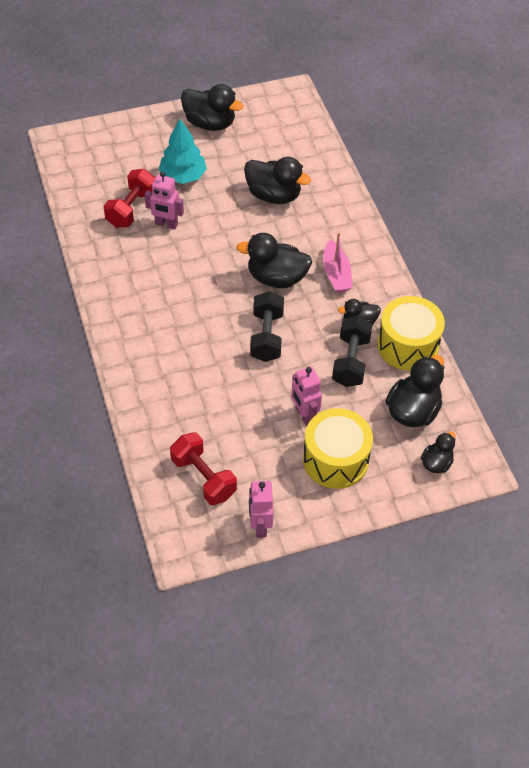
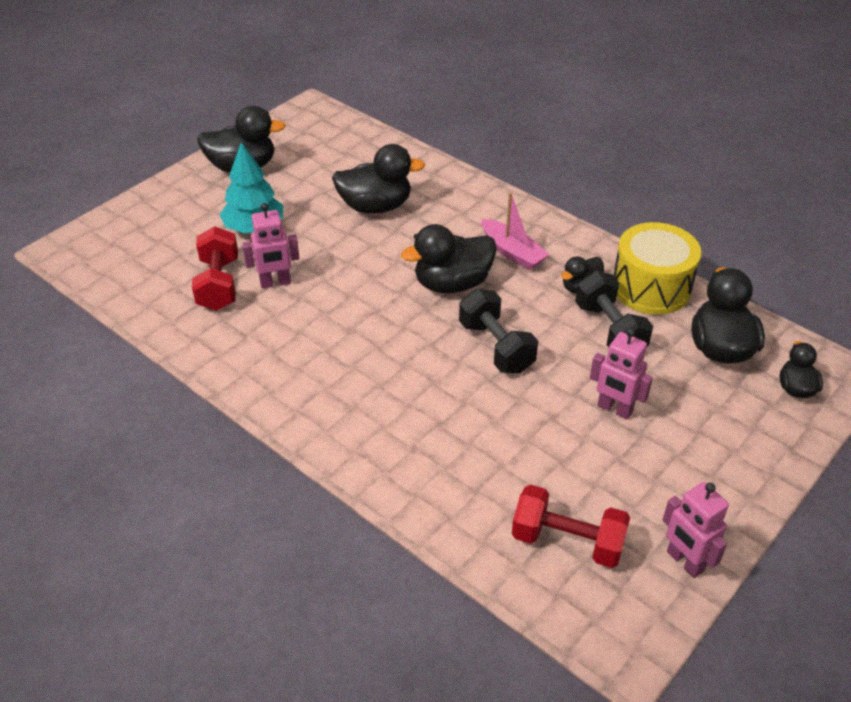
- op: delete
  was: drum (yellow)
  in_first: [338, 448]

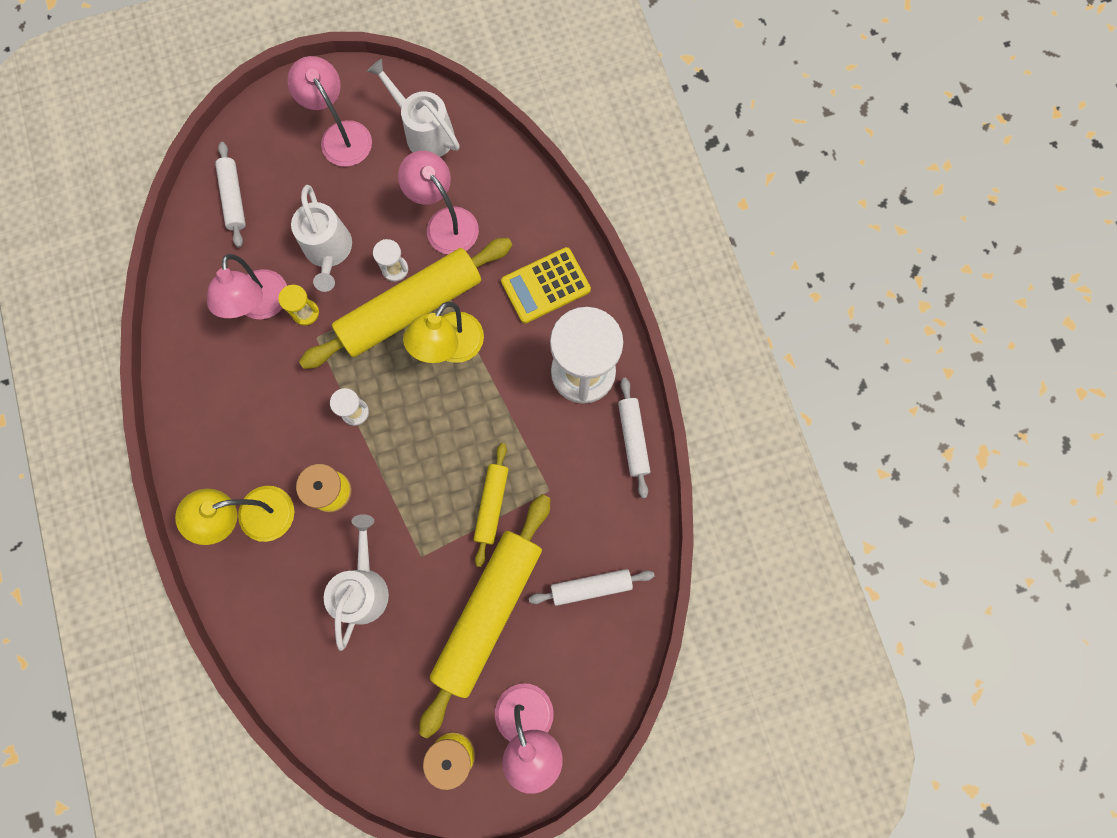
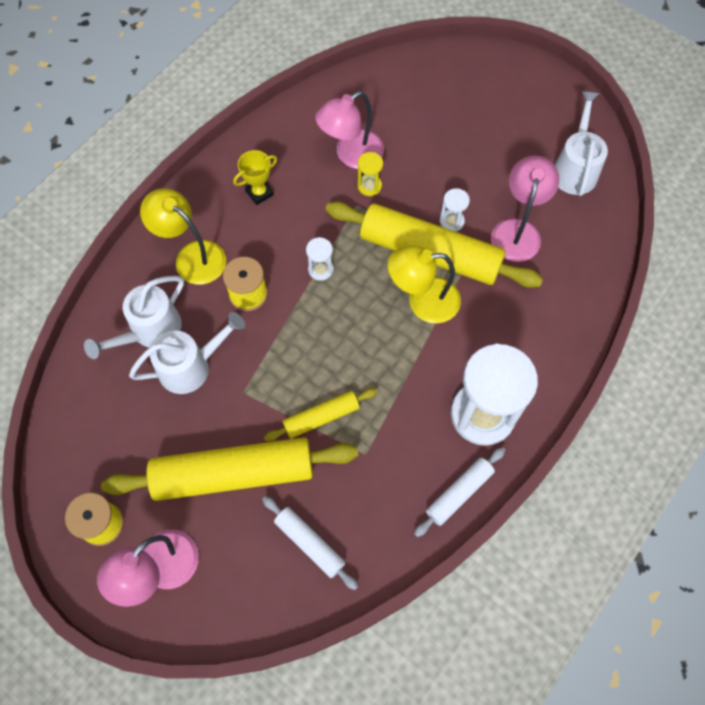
- op: move
  was: watering can (white)
  in_first: [321, 238]
  in_second: [134, 317]
- op: insert
  now: trophy (yellow)
  in_second: [255, 177]
- op: delete
  was: rolling pin (white)
  in_first: [230, 195]
- op: delete
  was: lamp (pink)
  in_first: [329, 111]
- op: delete
  was: calculator (yellow)
  in_first: [546, 285]

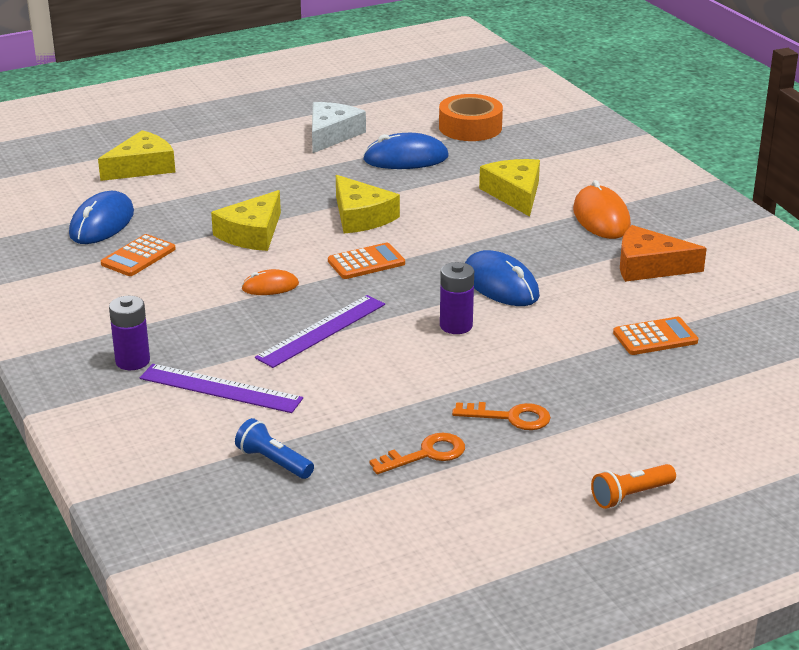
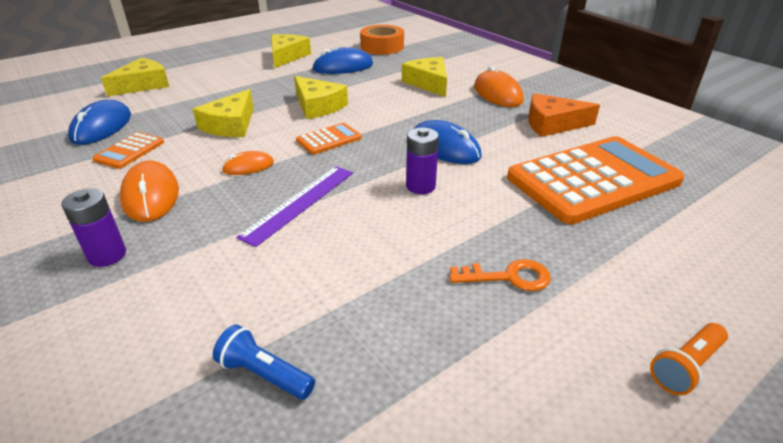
- op: insert
  now: mouse (orange)
  in_second: [149, 191]
- op: recolor
  was: cheese (white)
  now: cheese (yellow)
  in_first: [339, 127]
  in_second: [291, 51]
- op: resize
  was: calculator (orange)
  in_first: [656, 336]
  in_second: [596, 180]
  ratio: 2.34
- op: delete
  was: ruler (purple)
  in_first: [221, 388]
- op: delete
  was: key (orange)
  in_first: [417, 453]

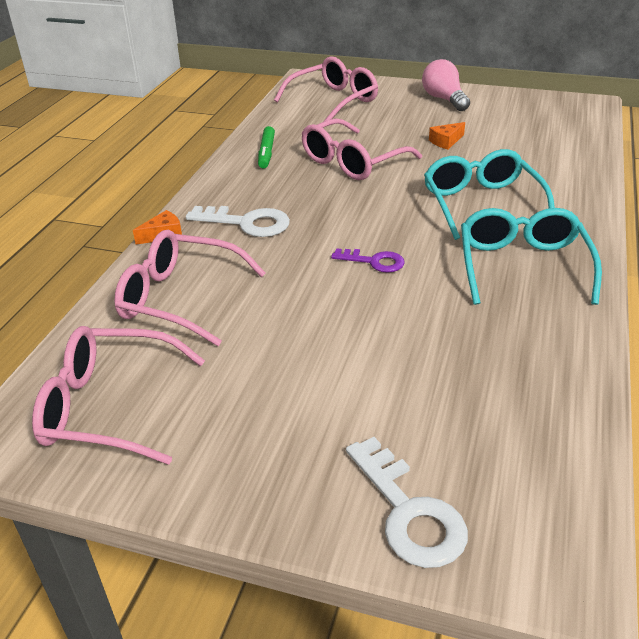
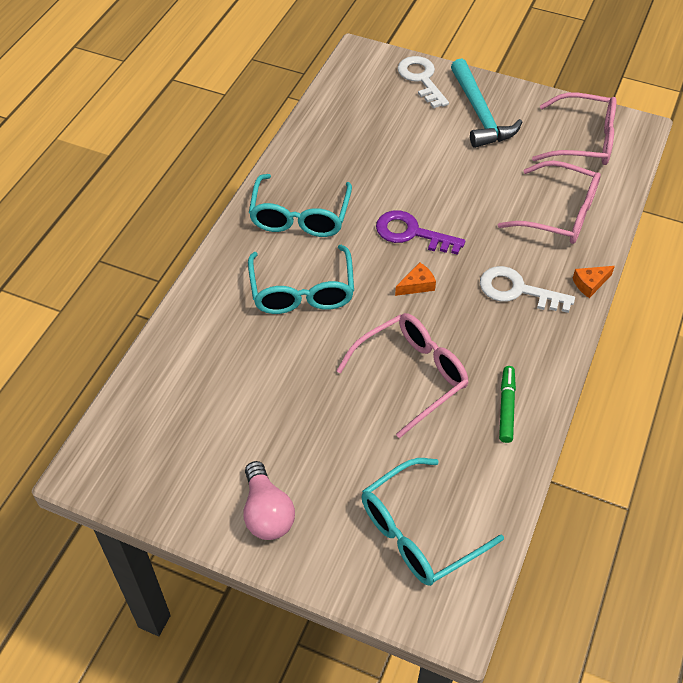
- op: recolor
  was: glasses (pink)
  now: glasses (turquoise)
  in_first: [326, 89]
  in_second: [432, 522]
- op: resize
  was: key (purple)
  in_first: [368, 260]
  in_second: [420, 232]
  ratio: 1.57
- op: move
  was: cheese (orange)
  in_first: [447, 136]
  in_second: [415, 279]
- op: insert
  now: hammer (turquoise)
  in_second: [486, 103]

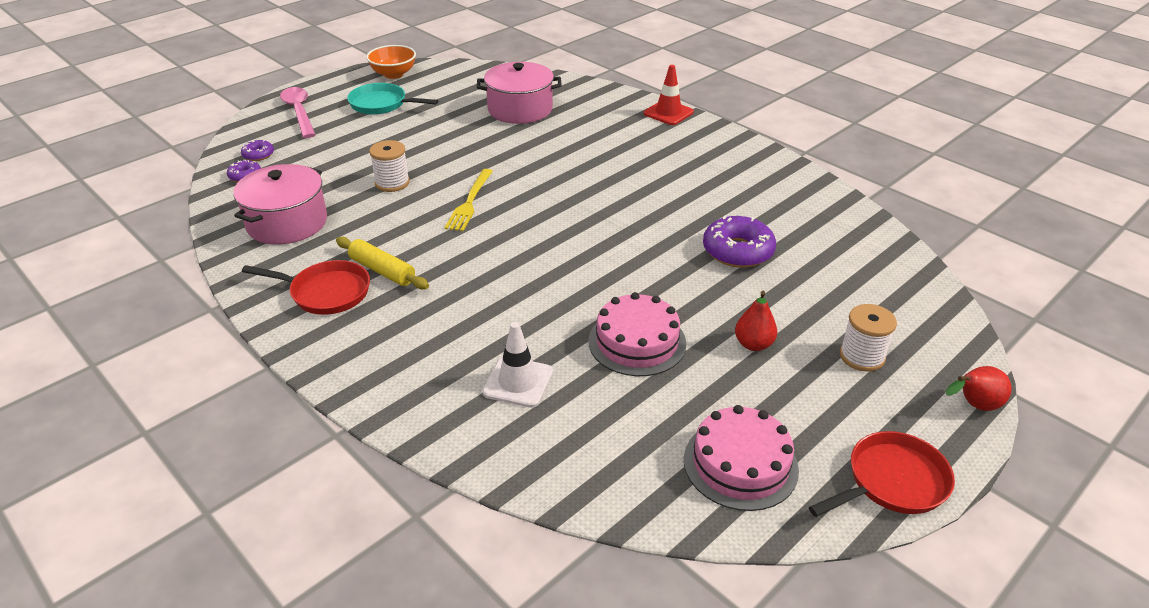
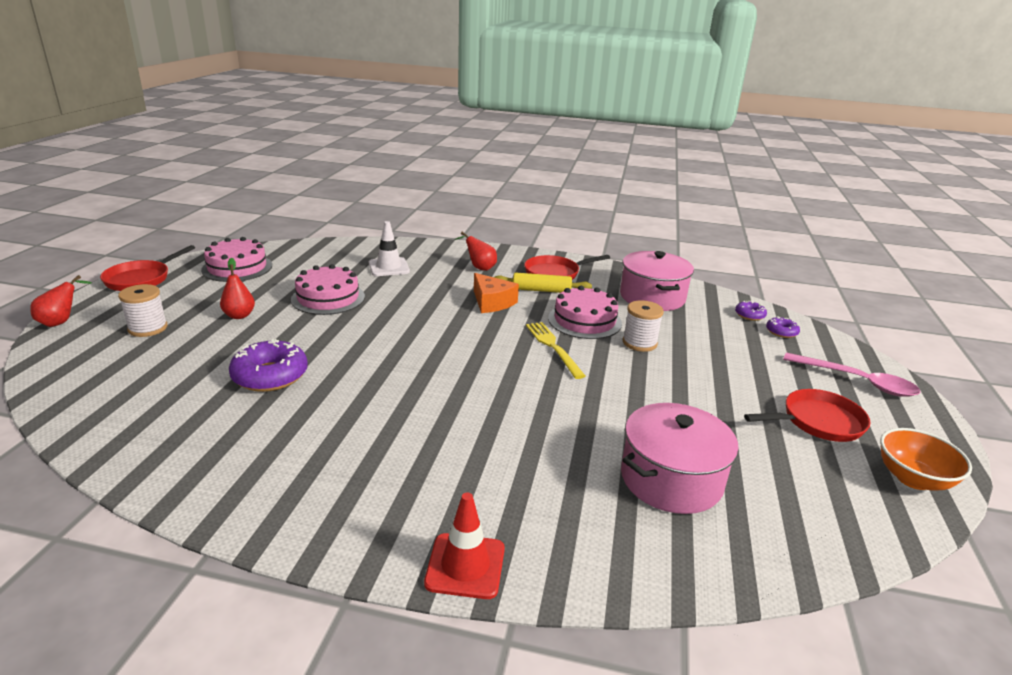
- op: insert
  now: pear (red)
  in_second: [475, 251]
- op: insert
  now: cheese (orange)
  in_second: [496, 293]
- op: insert
  now: cake (pink)
  in_second: [585, 312]
- op: recolor
  was: pan (turquoise)
  now: pan (red)
  in_first: [392, 99]
  in_second: [807, 415]

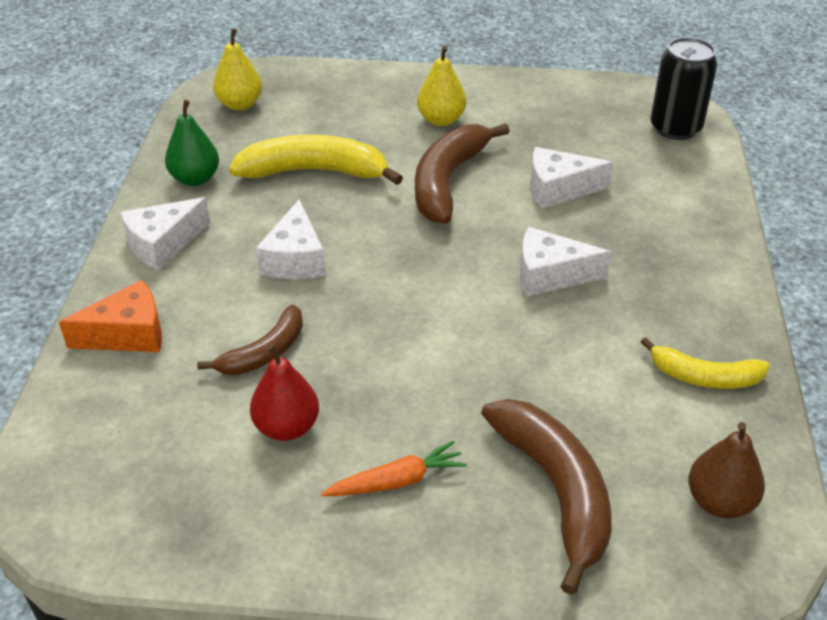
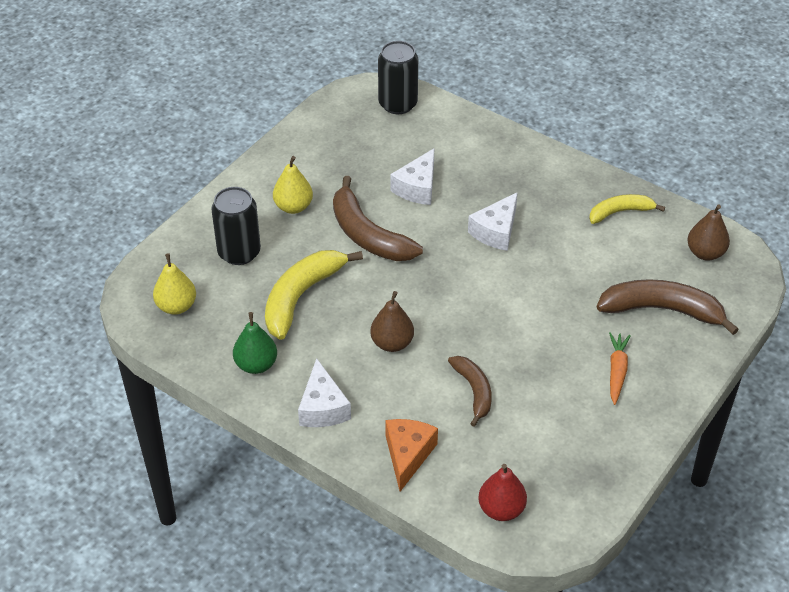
- op: insert
  now: can (black)
  in_second: [236, 226]
- op: replace
  was: cheese (white)
  now: pear (brown)
  in_first: [291, 239]
  in_second: [392, 321]
- op: move
  was: pear (red)
  in_first: [284, 392]
  in_second: [502, 492]
- op: rotate
  was: banana (yellow)
  in_first: [705, 363]
  in_second: [627, 209]
  clockwise: -150

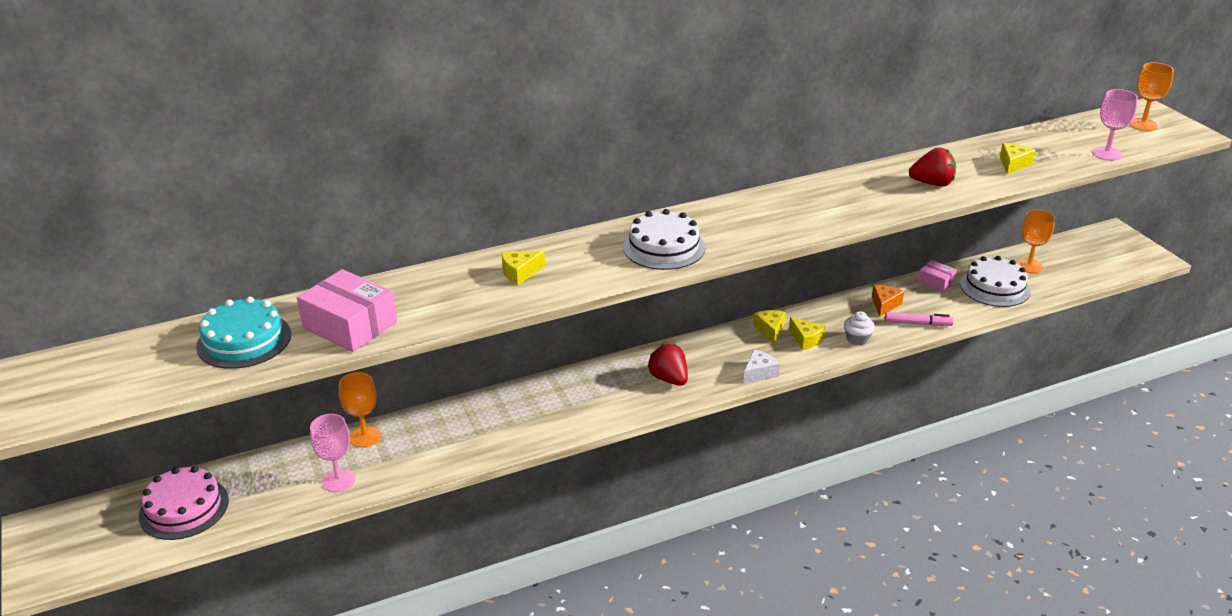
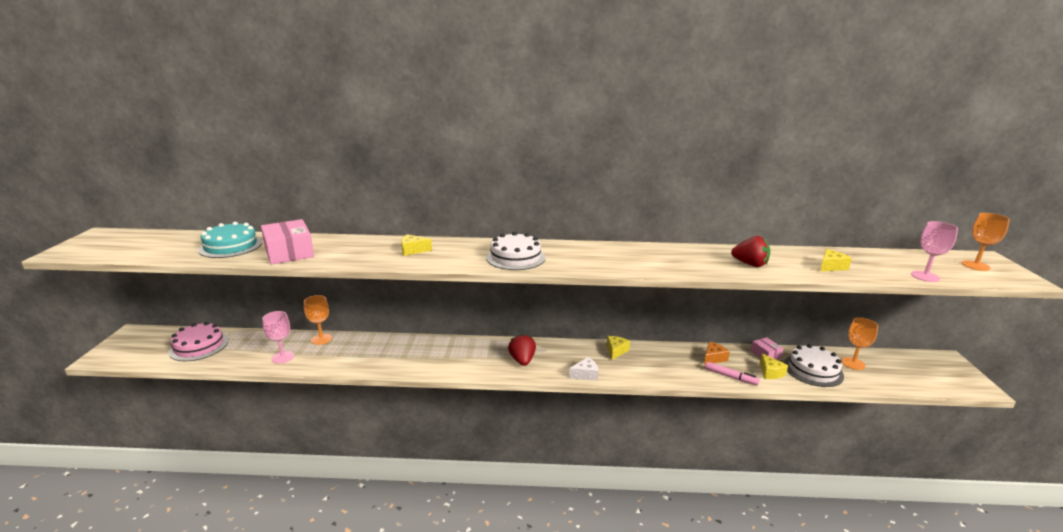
- op: move
  was: cheese (yellow)
  in_first: [807, 334]
  in_second: [774, 366]
- op: delete
  was: cupcake (white)
  in_first: [859, 328]

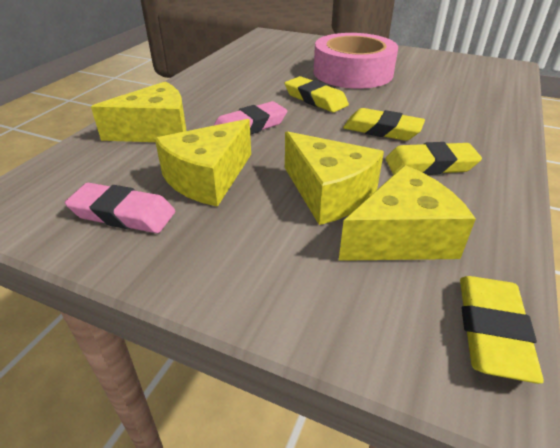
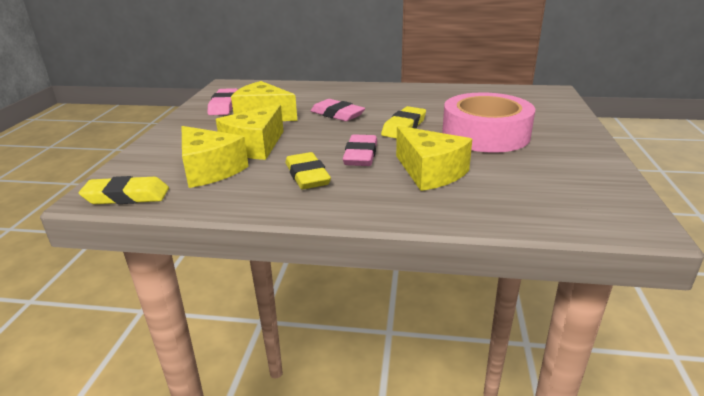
- op: recolor
  was: eraser (yellow)
  now: eraser (pink)
  in_first: [384, 124]
  in_second: [360, 150]
- op: move
  was: cheese (yellow)
  in_first: [138, 111]
  in_second: [434, 158]

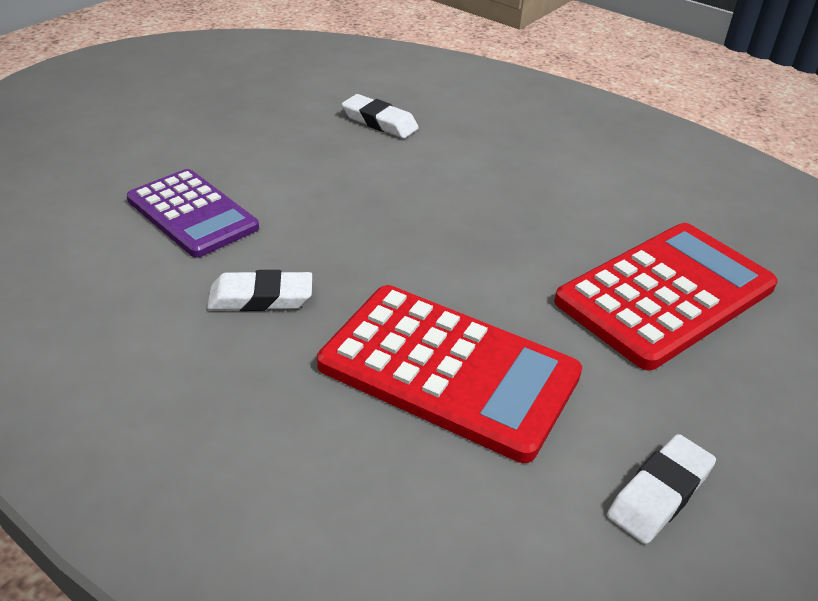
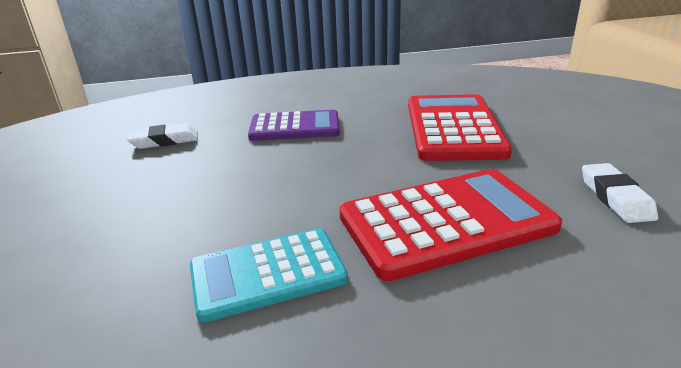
- op: replace
  was: eraser (white)
  now: calculator (turquoise)
  in_first: [259, 290]
  in_second: [269, 275]
- op: move
  was: calculator (purple)
  in_first: [193, 213]
  in_second: [294, 125]

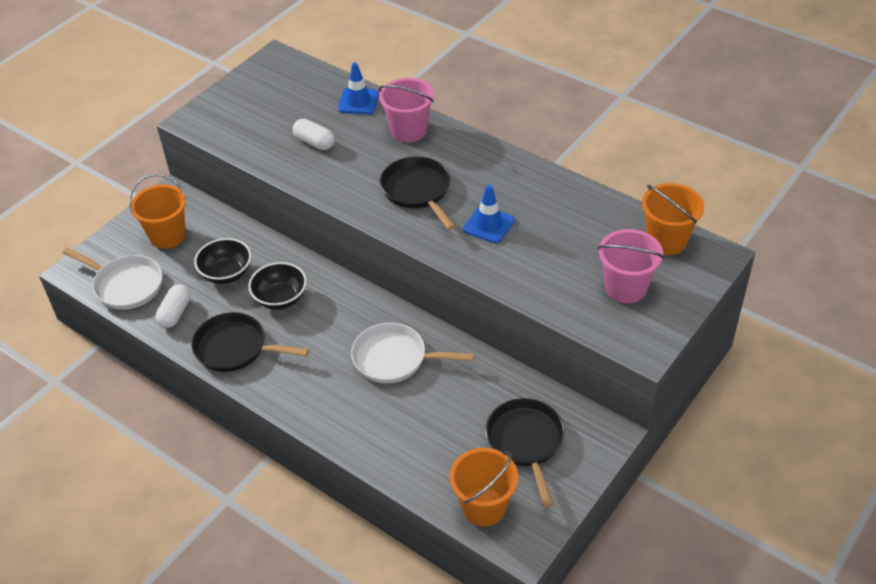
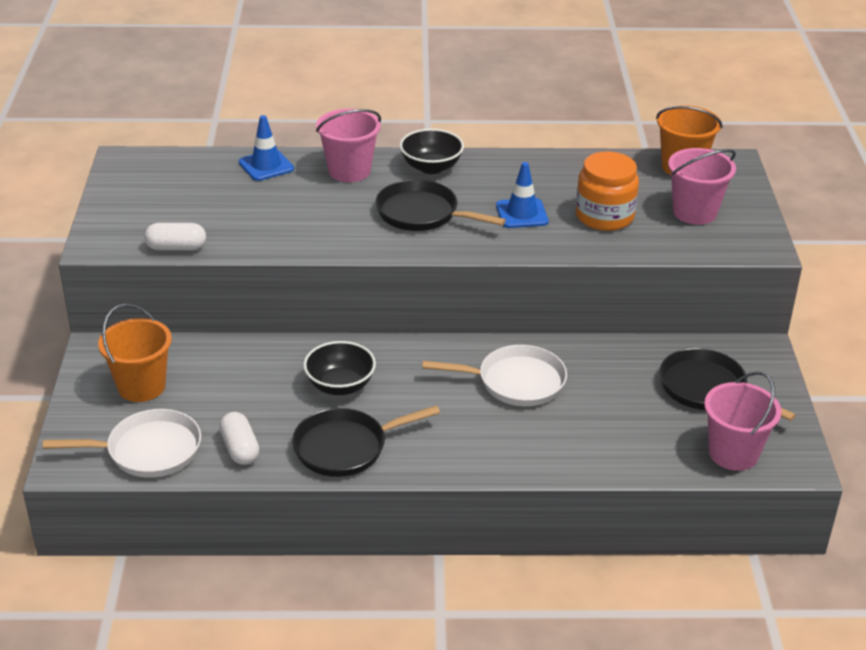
- op: move
  was: capsule (white)
  in_first: [314, 134]
  in_second: [175, 237]
- op: move
  was: bowl (black)
  in_first: [222, 261]
  in_second: [432, 151]
- op: rotate
  was: pan (white)
  in_first: [412, 353]
  in_second: [494, 375]
  clockwise: -150
- op: insert
  now: jar (orange)
  in_second: [607, 191]
- op: recolor
  was: bucket (orange)
  now: bucket (pink)
  in_first: [484, 487]
  in_second: [742, 421]

